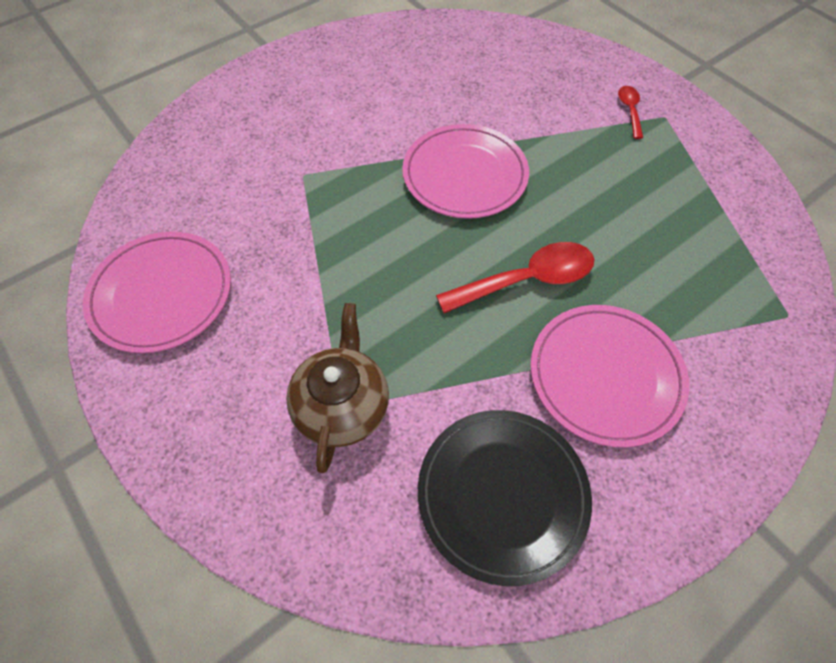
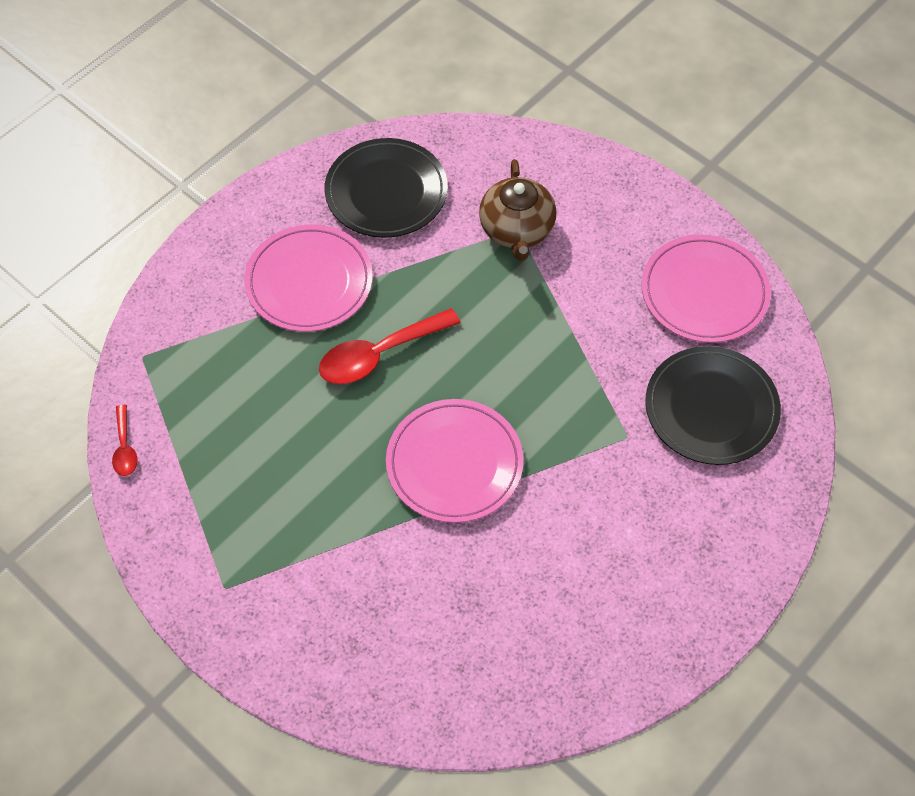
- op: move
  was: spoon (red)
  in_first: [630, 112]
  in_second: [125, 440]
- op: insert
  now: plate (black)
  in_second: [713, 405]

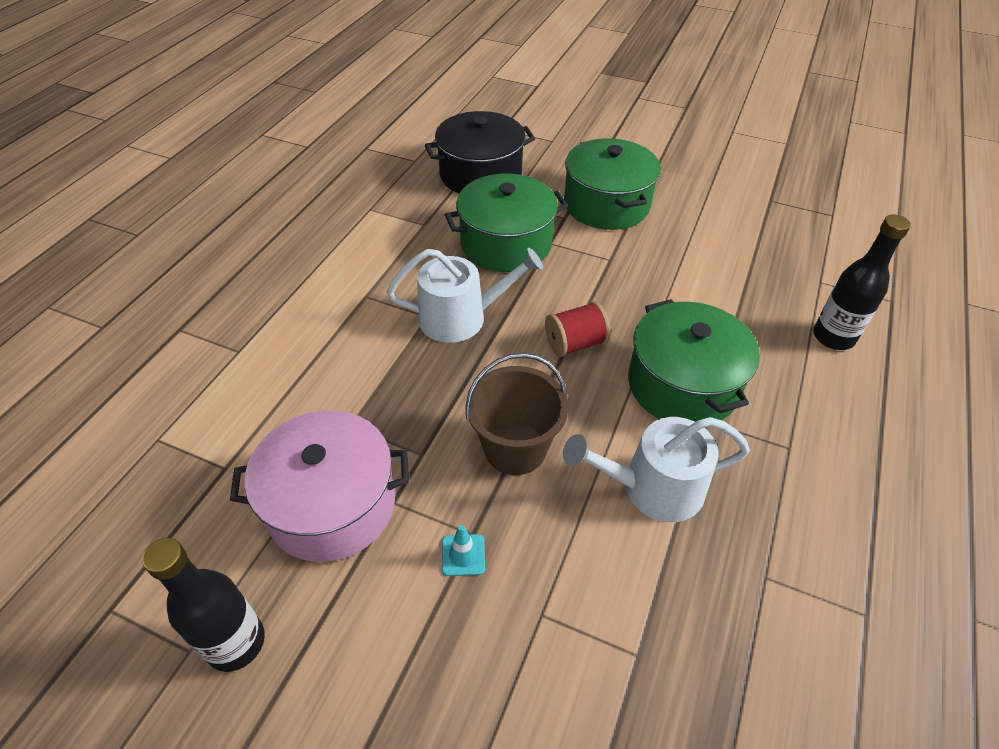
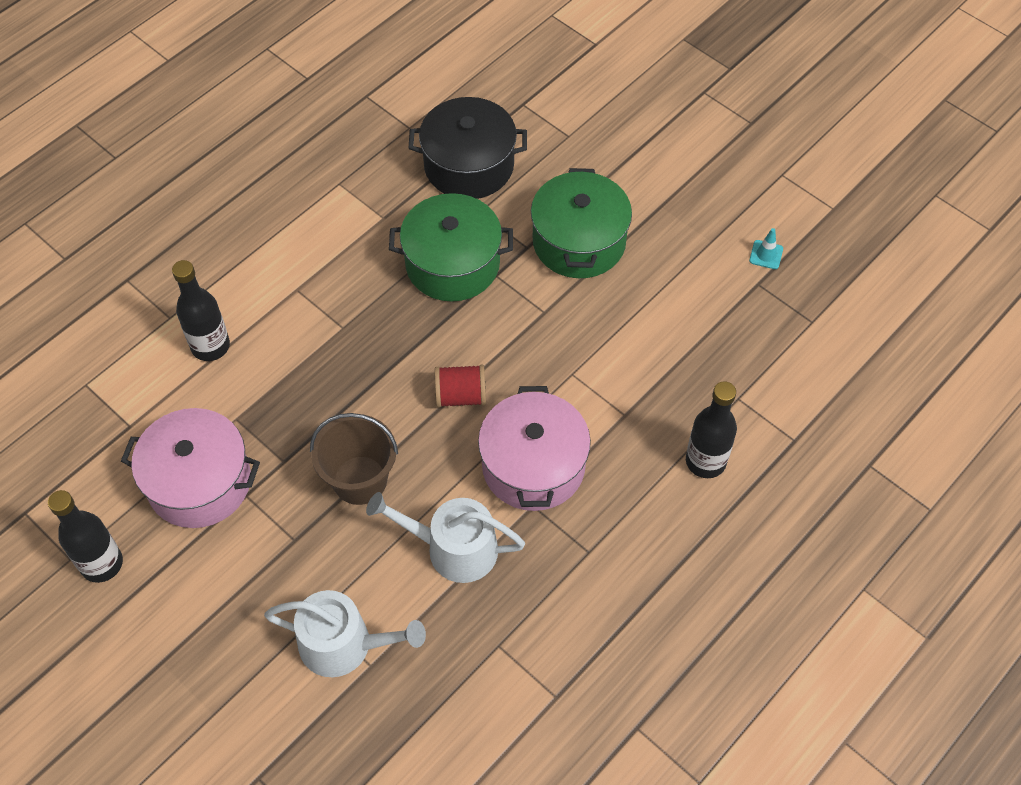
- op: insert
  now: bottle (black)
  in_second: [201, 310]
- op: move
  was: watering can (white)
  in_first: [465, 295]
  in_second: [345, 633]
- op: recolor
  was: pot (green)
  now: pot (pink)
  in_first: [694, 360]
  in_second: [534, 448]
- op: move
  was: traffic cone (turquoise)
  in_first: [463, 550]
  in_second: [766, 248]

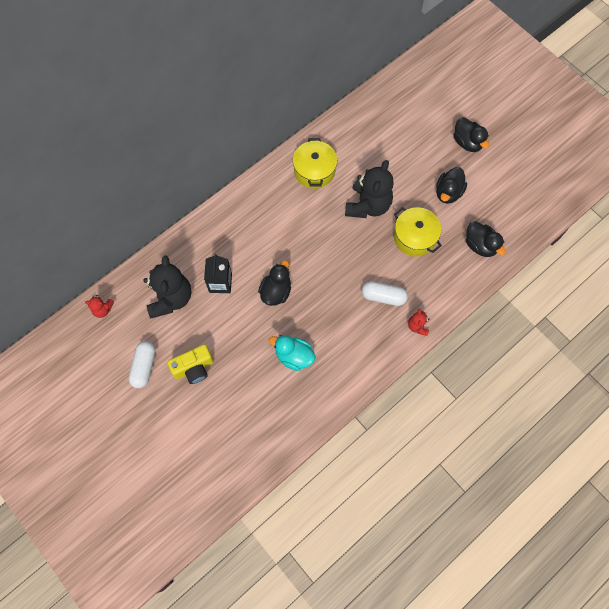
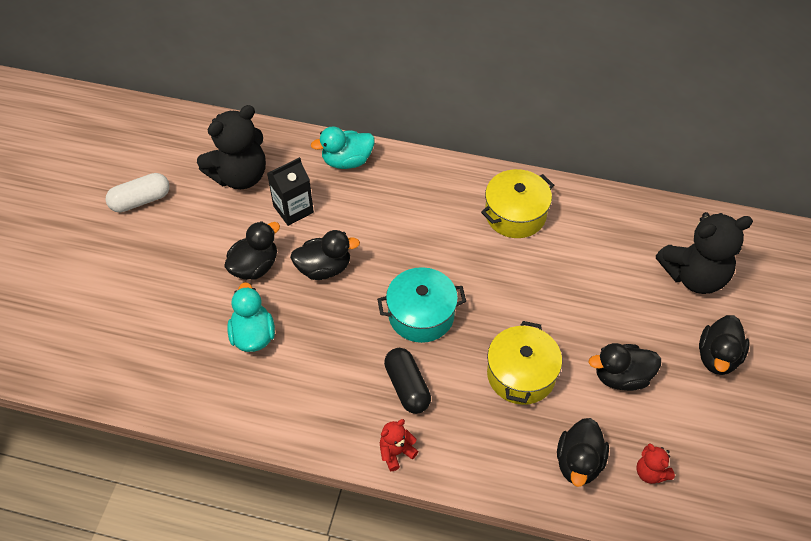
- op: insert
  now: duck (black)
  in_second: [252, 250]
- op: insert
  now: duck (turquoise)
  in_second: [343, 147]
- op: insert
  now: pot (turquoise)
  in_second: [421, 305]
- op: recolor
  was: capsule (white)
  now: capsule (black)
  in_first: [385, 293]
  in_second: [407, 381]
- op: move
  was: teddy bear (red)
  in_first: [99, 306]
  in_second: [655, 463]
- op: move
  was: teddy bear (black)
  in_first: [369, 189]
  in_second: [704, 253]
- op: delete
  was: camera (yellow)
  in_first: [190, 364]

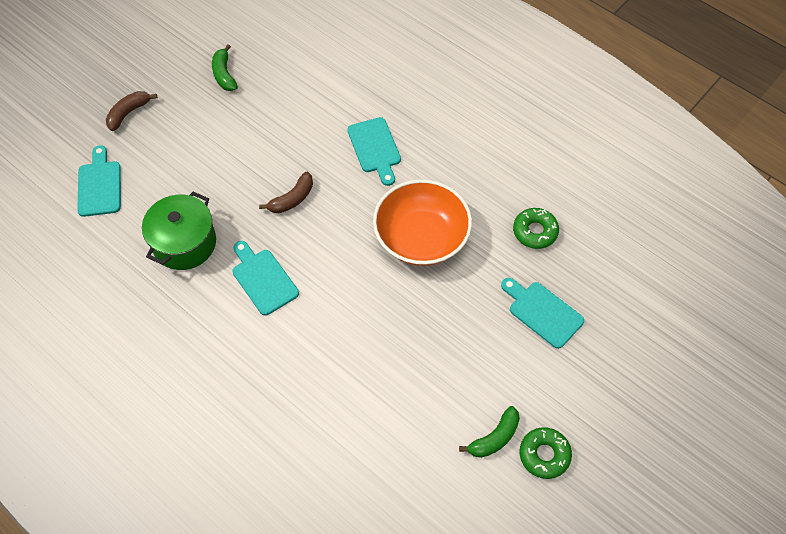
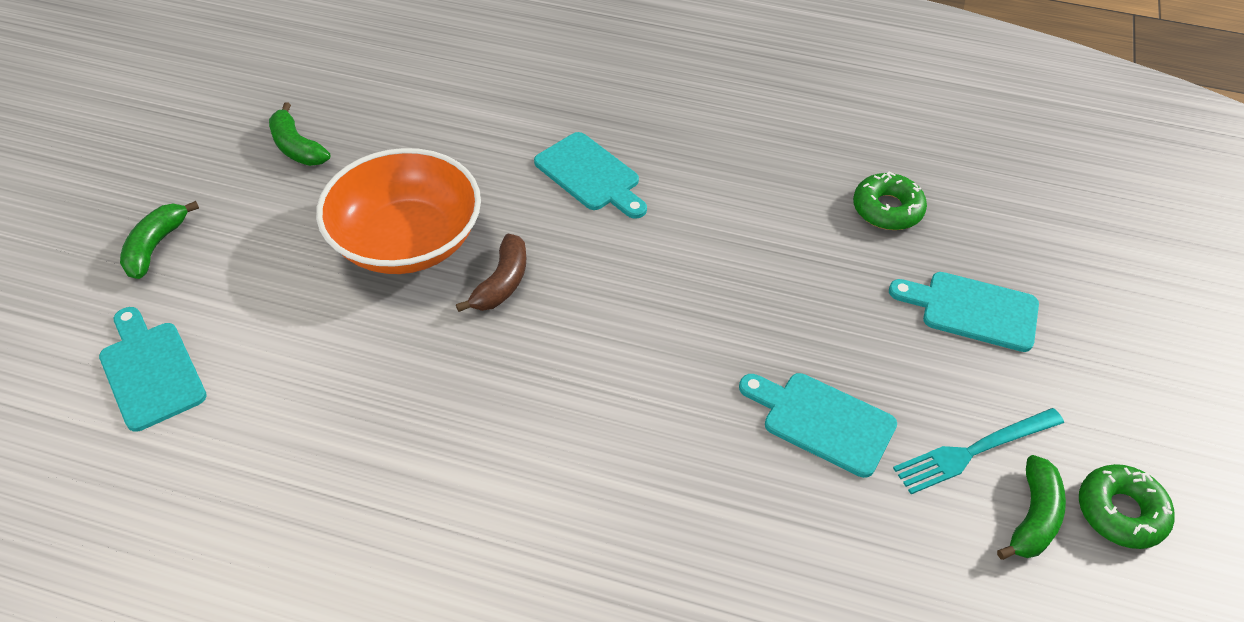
- op: recolor
  was: banana (brown)
  now: banana (green)
  in_first: [131, 111]
  in_second: [159, 240]
- op: move
  was: bowl (orange)
  in_first: [422, 222]
  in_second: [398, 211]
- op: move
  was: cutting board (turquoise)
  in_first: [266, 278]
  in_second: [818, 425]
- op: insert
  now: fork (turquoise)
  in_second: [978, 451]
- op: delete
  was: pot (green)
  in_first: [179, 230]

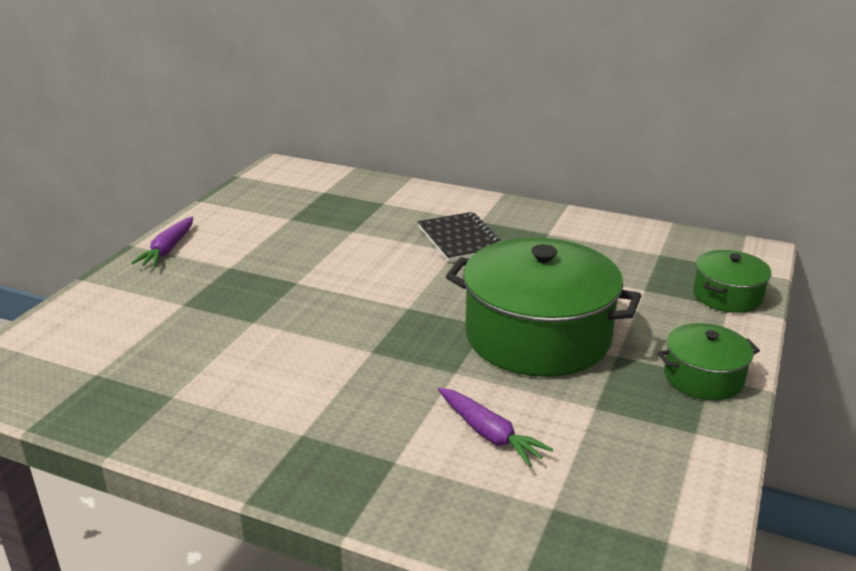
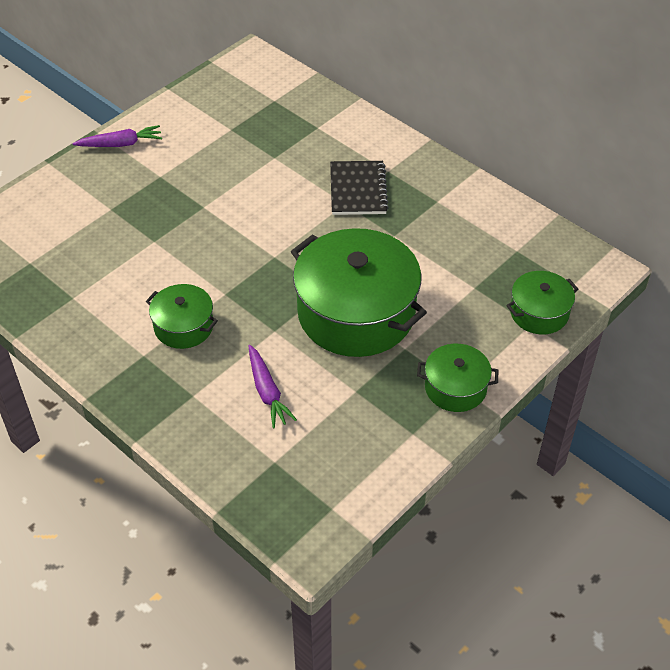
- op: rotate
  was: carrot (purple)
  in_first: [162, 242]
  in_second: [117, 136]
  clockwise: -135
- op: insert
  now: pot (green)
  in_second: [182, 316]

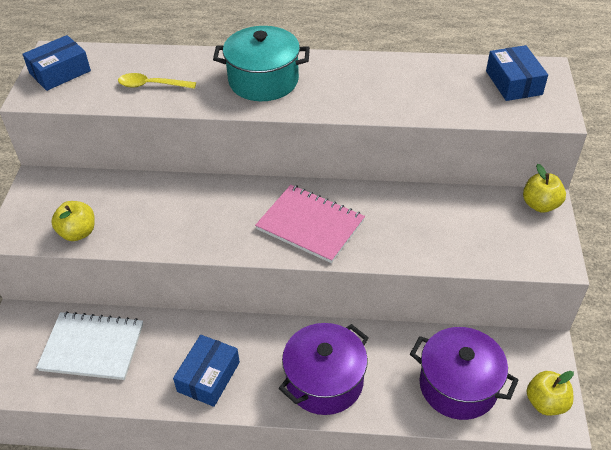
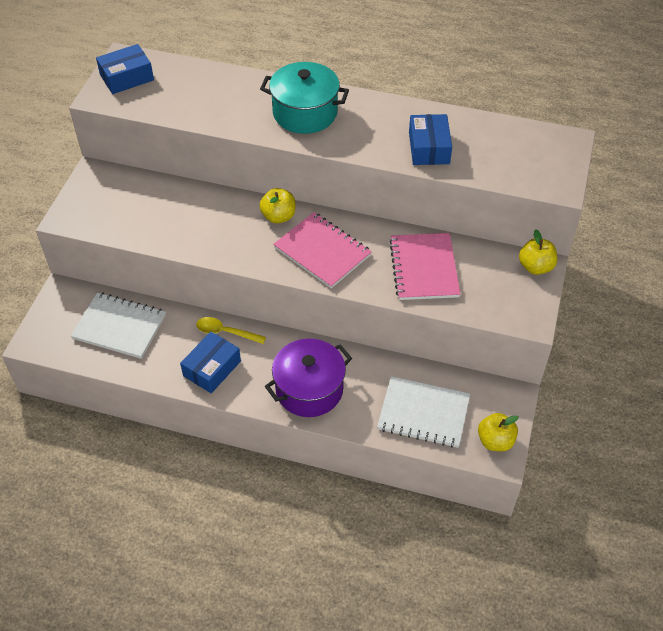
- op: move
  was: spoon (yellow)
  in_first: [157, 81]
  in_second: [231, 330]
- op: move
  was: apple (yellow)
  in_first: [73, 221]
  in_second: [277, 205]
- op: replace
  was: pot (purple)
  now: notebook (white)
  in_first: [464, 373]
  in_second: [423, 412]
- op: insert
  now: notebook (pink)
  in_second: [425, 266]
- op: move
  was: box (blue)
  in_first: [517, 73]
  in_second: [430, 139]

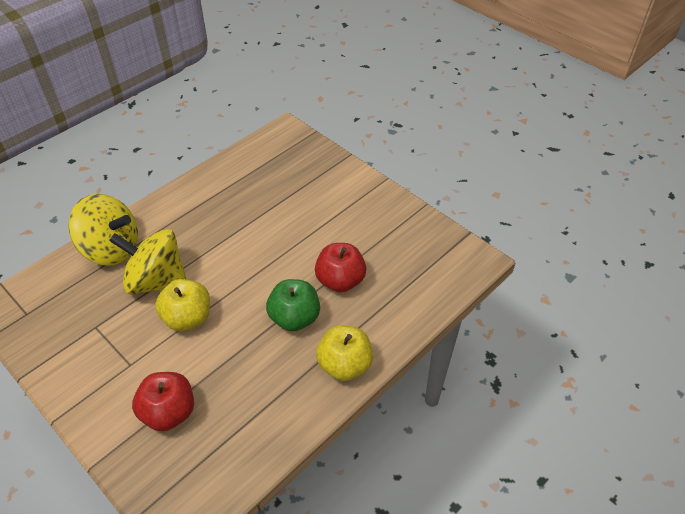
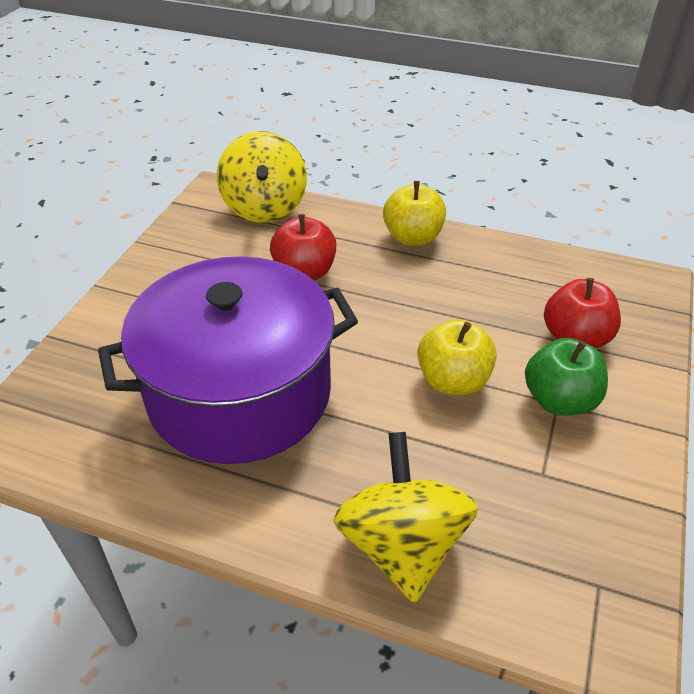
- op: insert
  now: pot (purple)
  in_second: [228, 360]
- op: move
  was: spinning top (yellow)
  in_first: [148, 262]
  in_second: [262, 177]
- op: move
  was: apple (green)
  in_first: [293, 305]
  in_second: [566, 377]

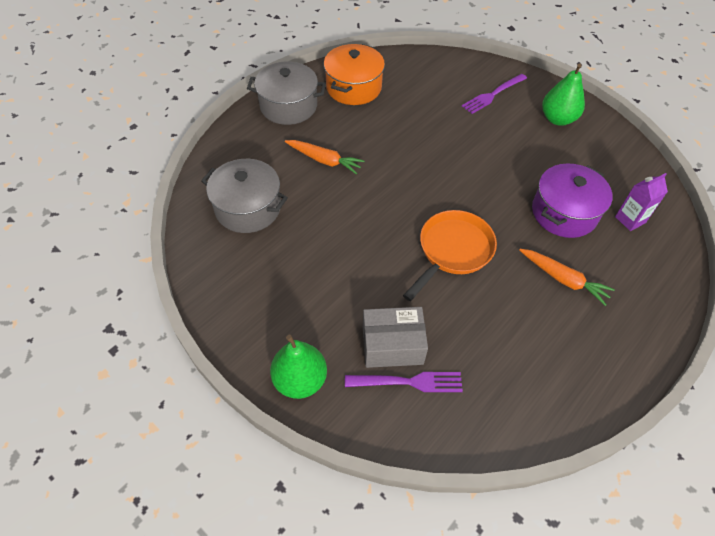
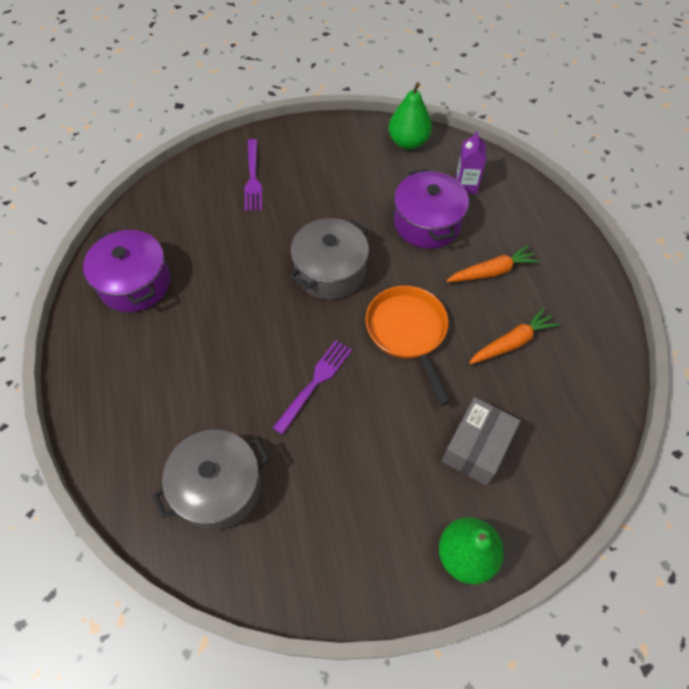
- op: recolor
  was: pot (orange)
  now: pot (purple)
  in_first: [354, 74]
  in_second: [126, 270]
- op: move
  was: fork (purple)
  in_first: [404, 382]
  in_second: [312, 387]
- op: move
  was: pot (grey)
  in_first: [286, 93]
  in_second: [329, 259]
- op: move
  was: pear (green)
  in_first: [563, 95]
  in_second: [410, 115]
- op: move
  was: carrot (orange)
  in_first: [325, 157]
  in_second: [514, 336]

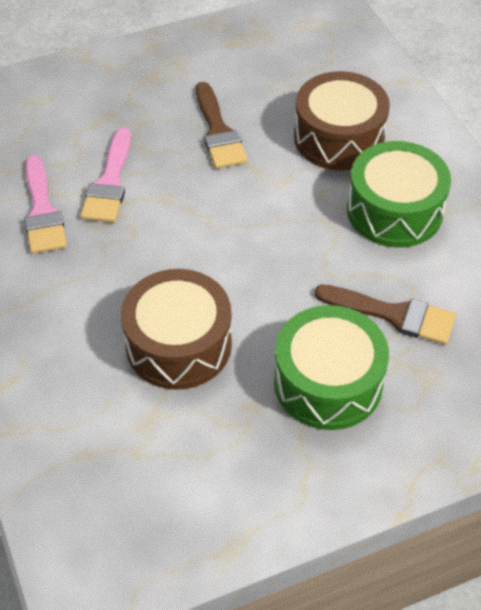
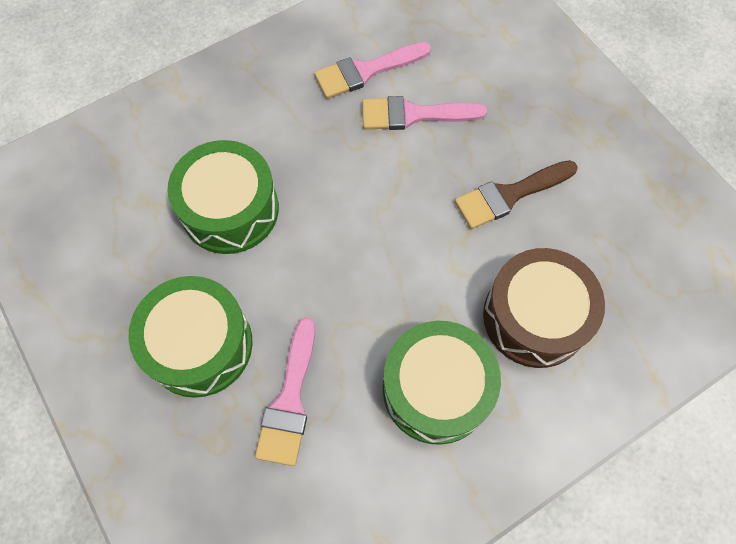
- op: recolor
  was: drum (brown)
  now: drum (green)
  in_first: [176, 329]
  in_second: [223, 197]
- op: recolor
  was: brush (brown)
  now: brush (pink)
  in_first: [385, 314]
  in_second: [285, 391]

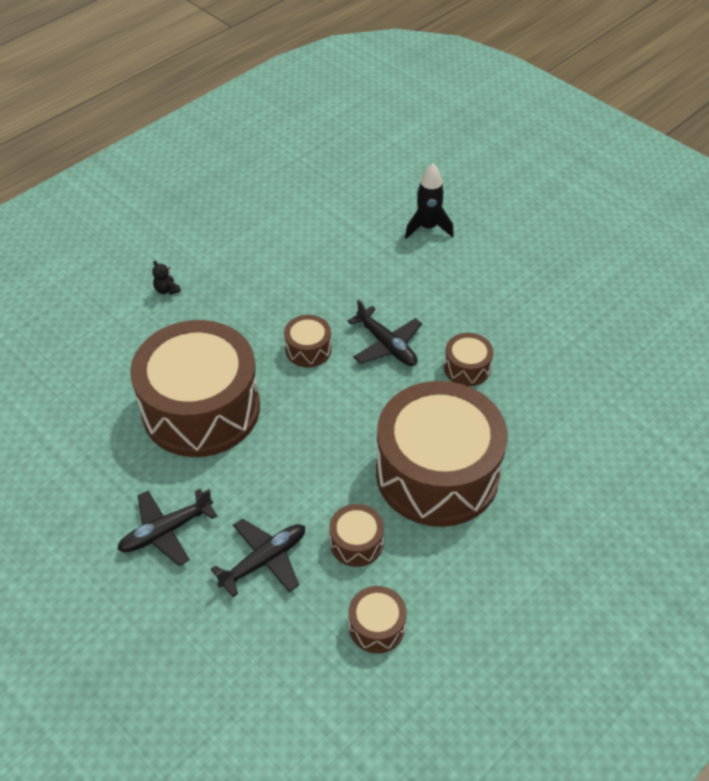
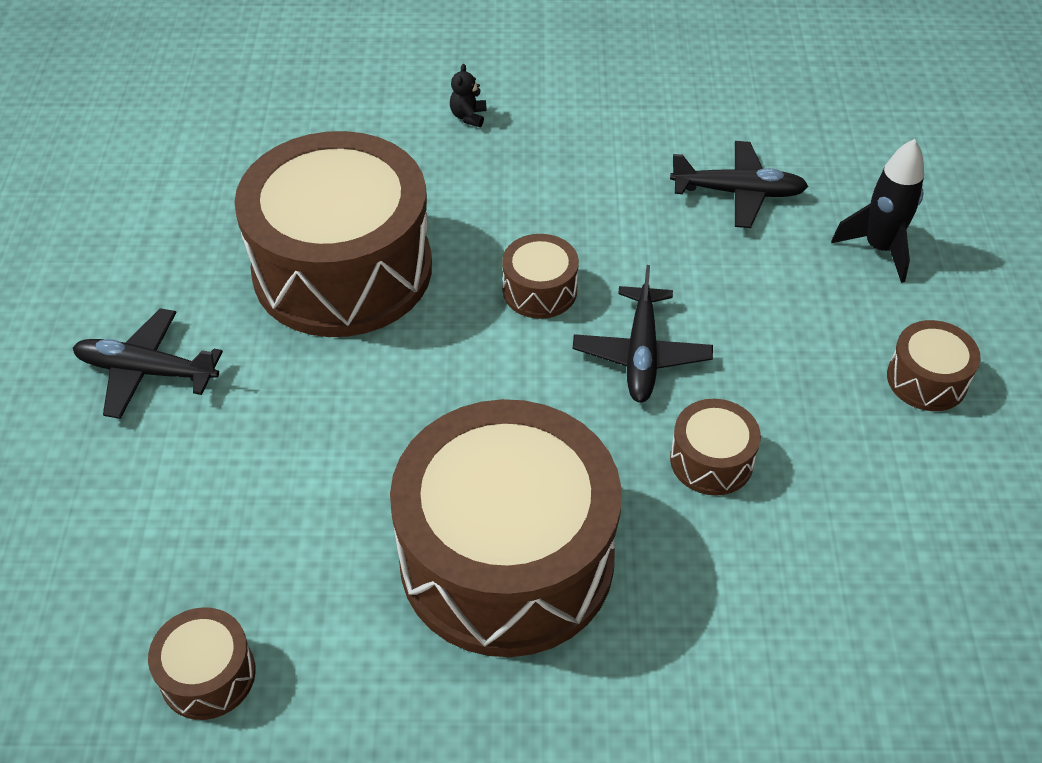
- op: move
  was: plane (black)
  in_first: [258, 557]
  in_second: [739, 184]
- op: move
  was: drum (brown)
  in_first: [356, 535]
  in_second: [934, 365]

